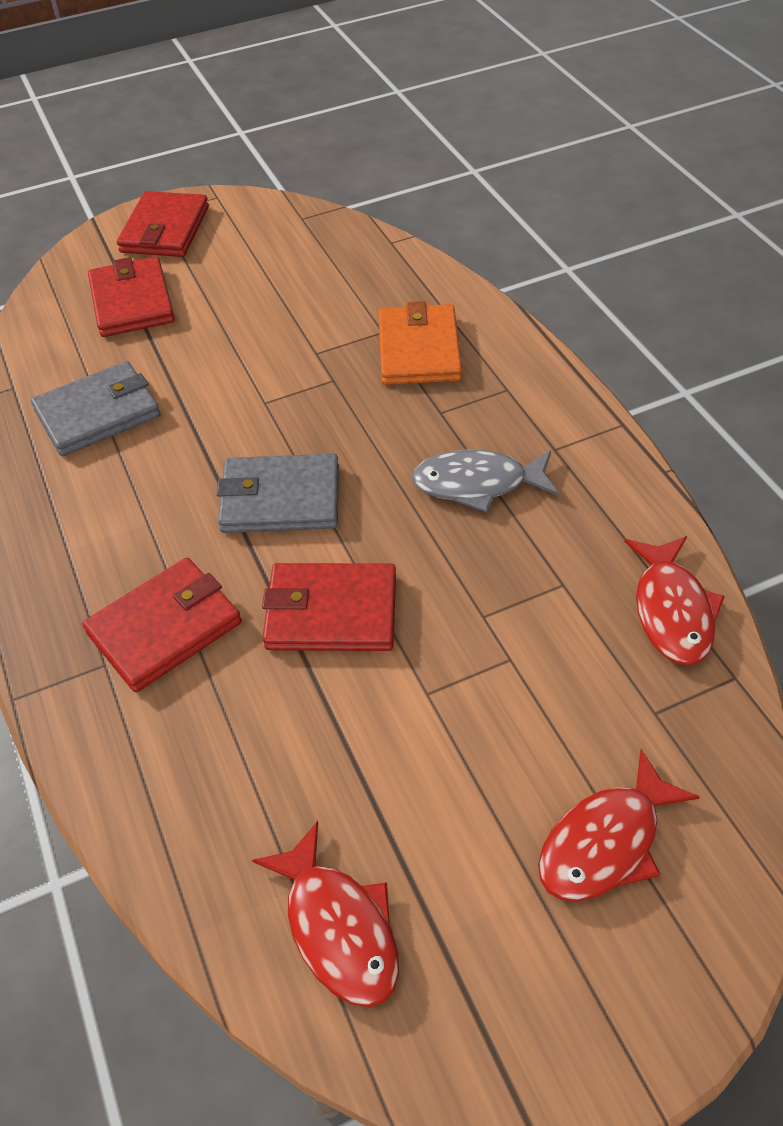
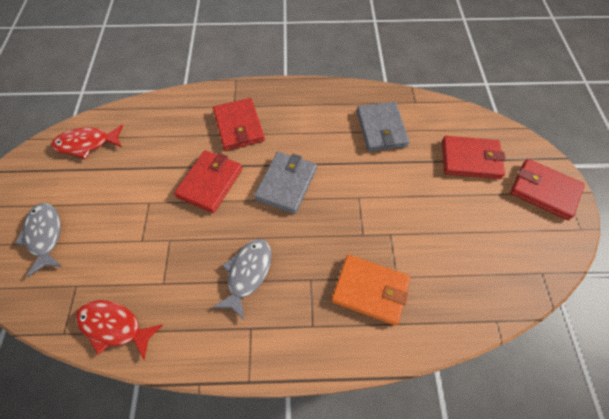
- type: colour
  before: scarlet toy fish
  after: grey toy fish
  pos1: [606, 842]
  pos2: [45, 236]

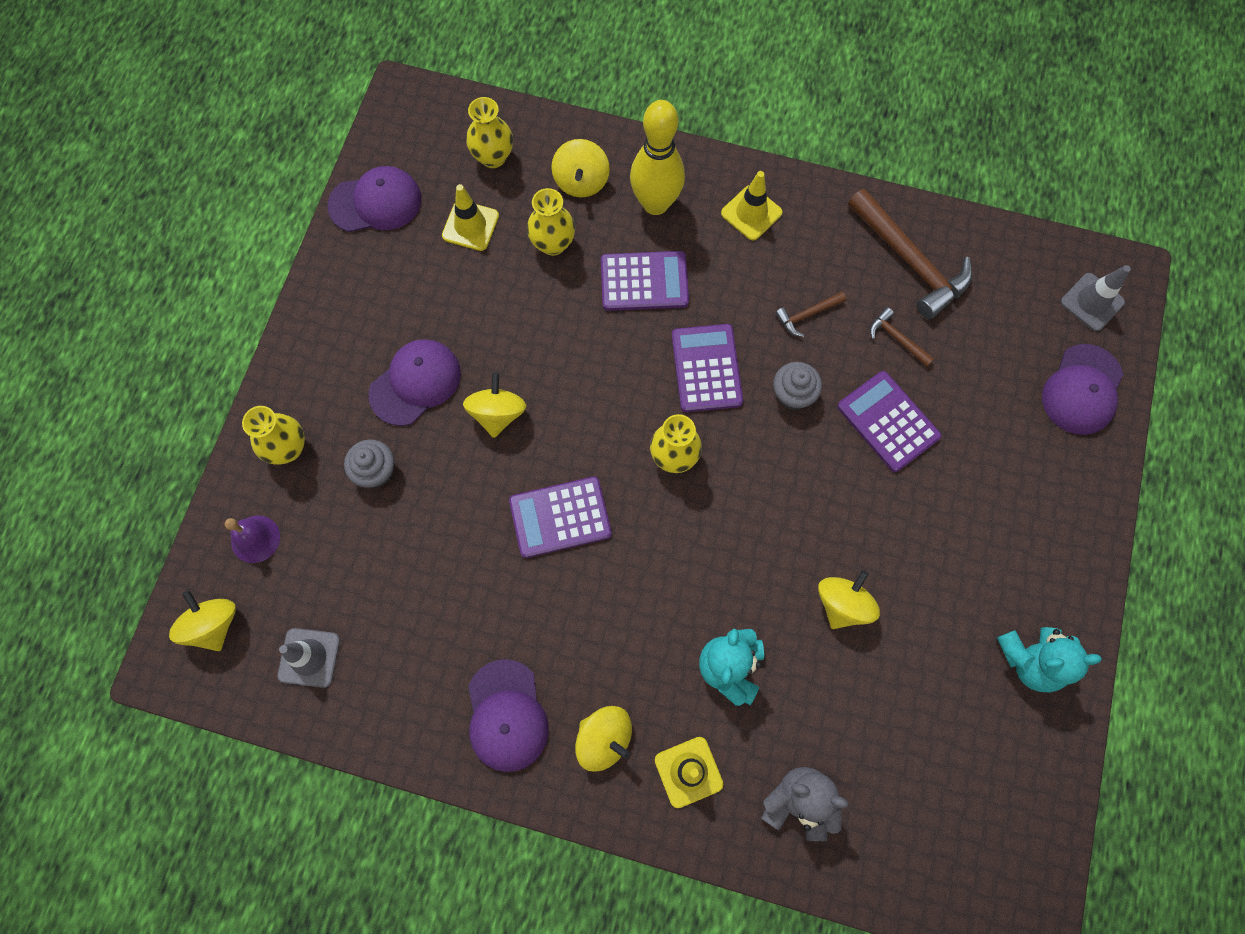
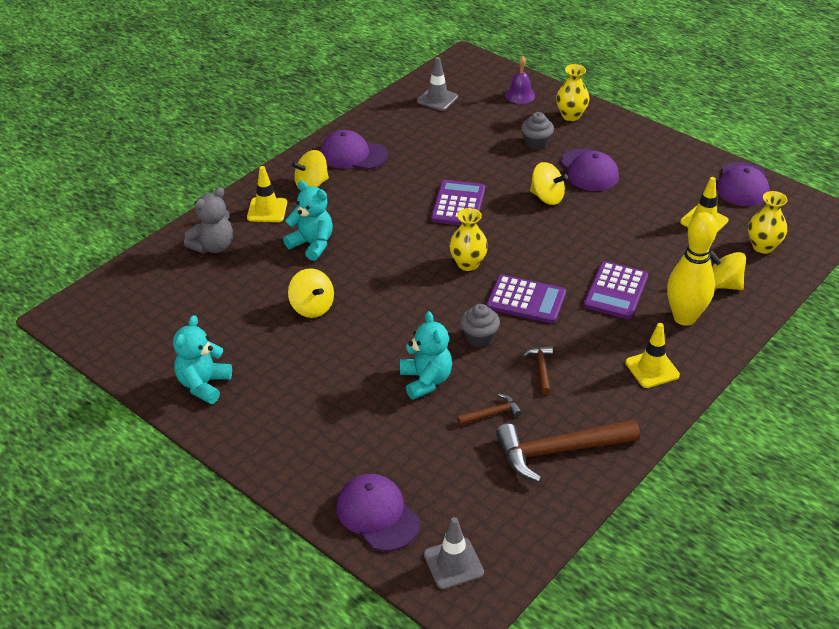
- type: missing
  before: golden tall vase
  pos1: [553, 244]
- type: exchanged
  before: purple pocket calculator
  after: turquoise teddy
  pos1: [888, 421]
  pos2: [426, 381]
- type: missing
  before: golden toy top
  pos1: [213, 625]

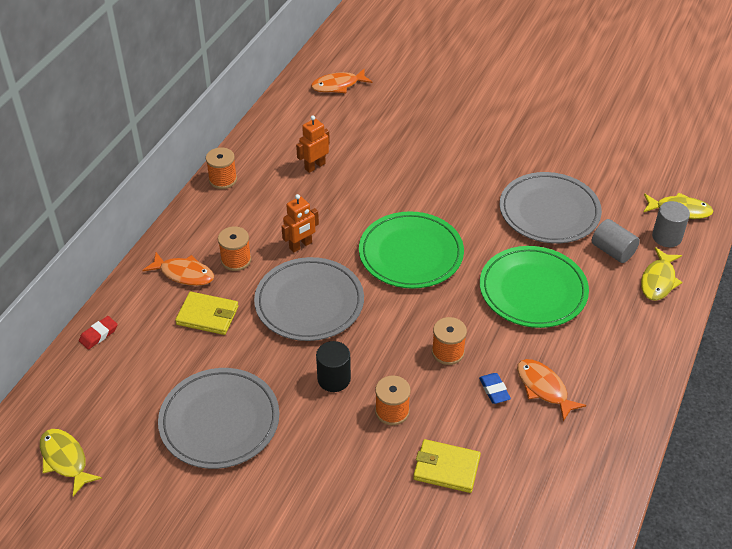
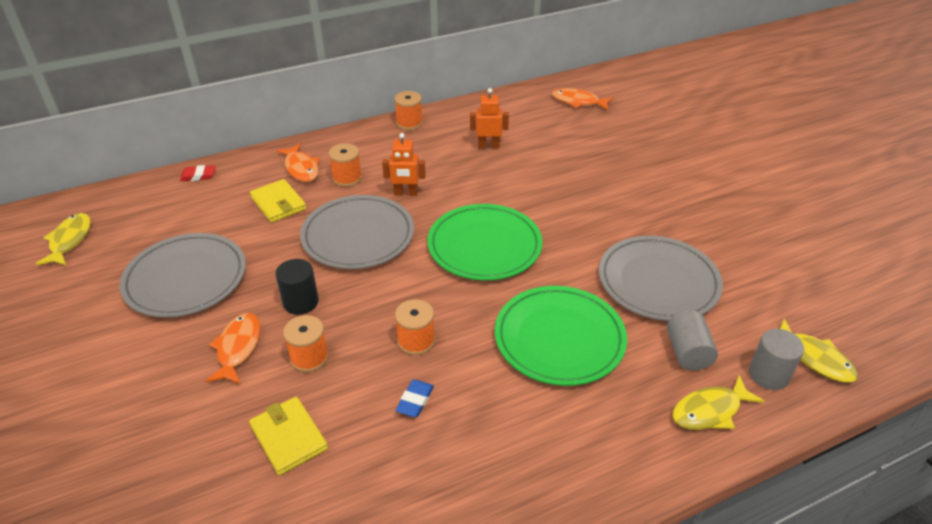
- type: relocated
  before: orange toy fish
  pos1: [543, 388]
  pos2: [238, 348]

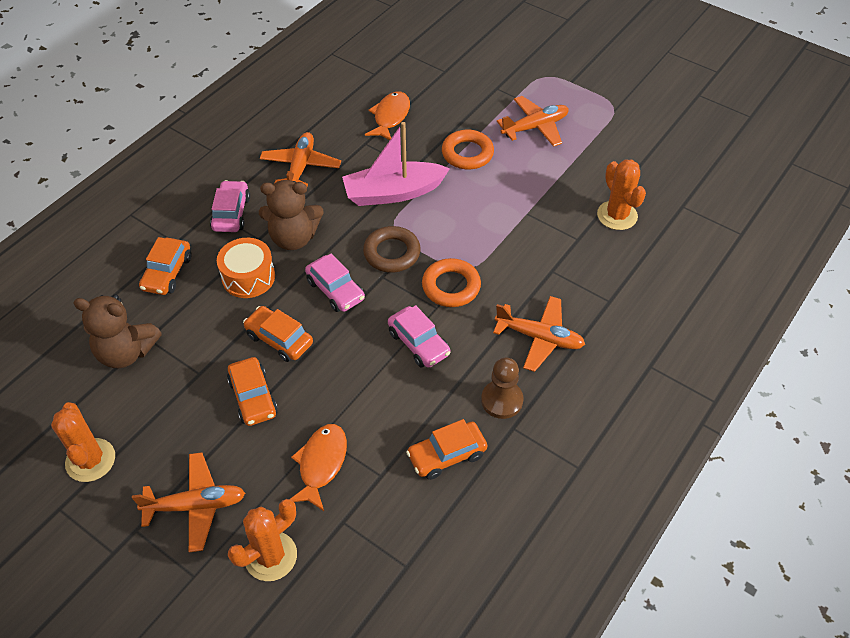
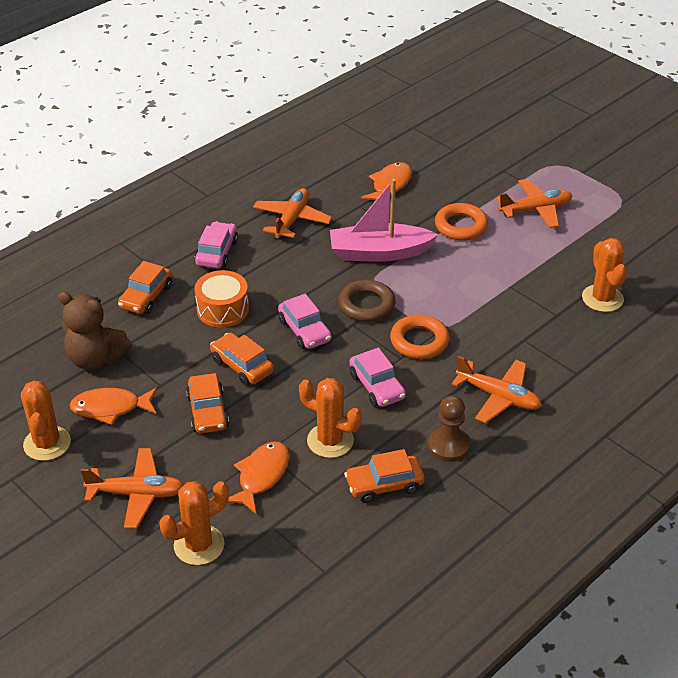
- type: missing
  before: brown teddy
  pos1: [293, 238]
- type: appeared
  after: orange prickly plant
  pos2: [330, 441]
- type: appeared
  after: orange toy fish
  pos2: [110, 408]

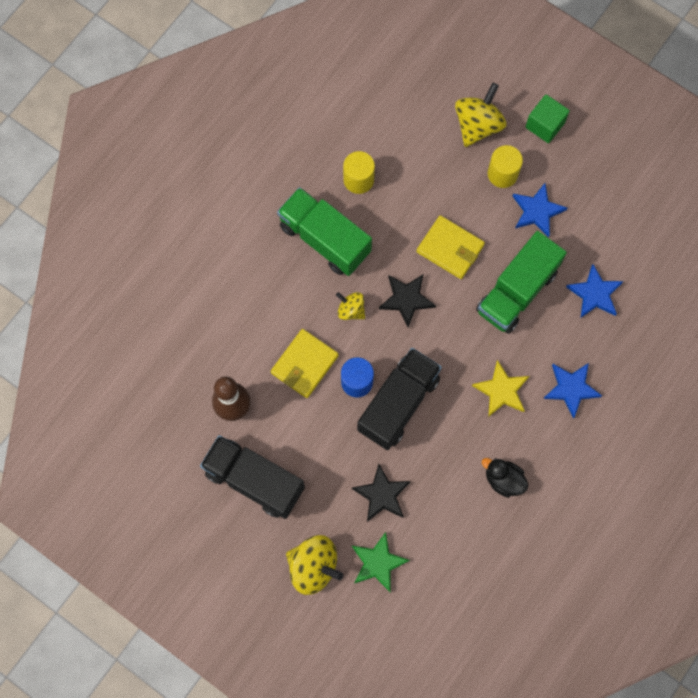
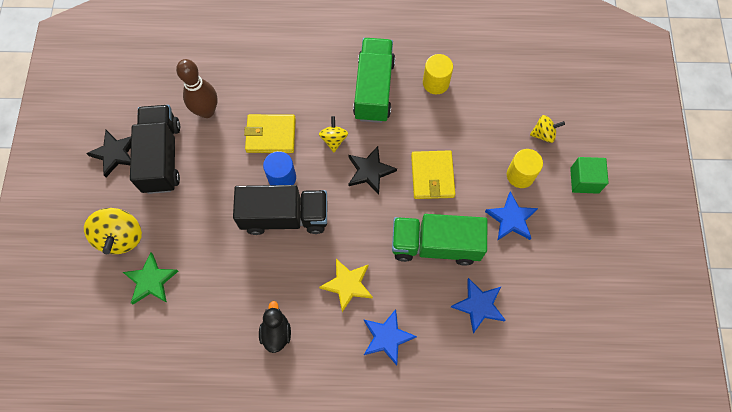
- type: size
  before: golden toy top
  pos1: [478, 125]
  pos2: [543, 134]
  scale: 0.57
- type: relocated
  before: black star
  pos1: [382, 495]
  pos2: [115, 153]

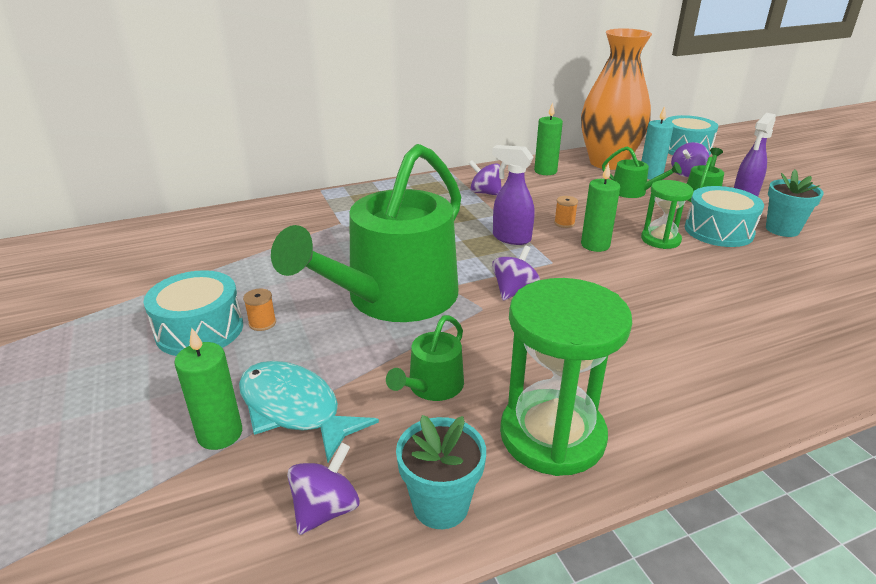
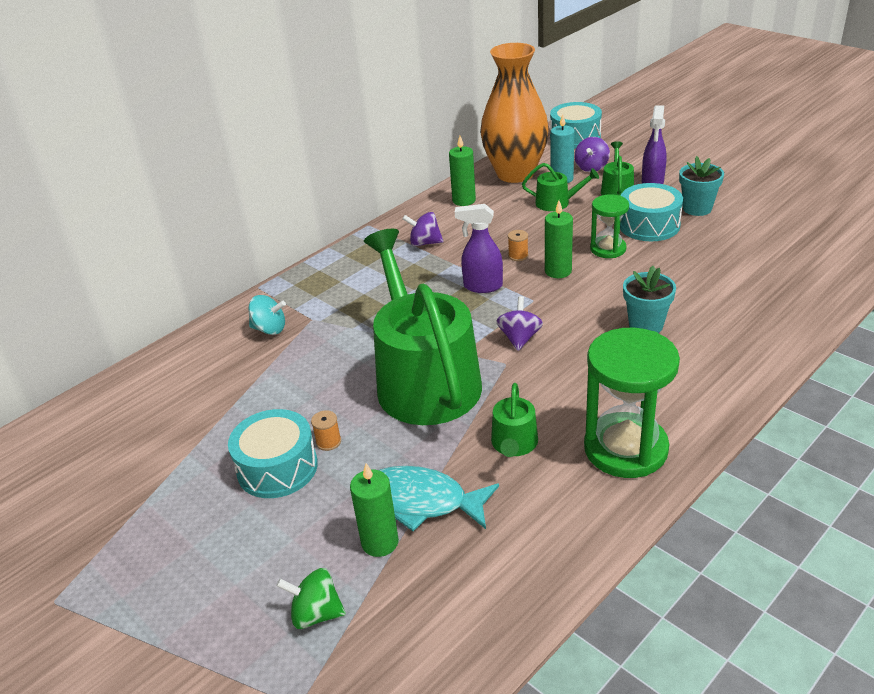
- type: spun
  before: emerald sprinkling can
  pos1: [394, 298]
  pos2: [424, 379]
  turn: 150
- type: relocated
  before: turquoise plant pot
  pos1: [441, 505]
  pos2: [646, 325]
- type: missing
  before: purple toy top
  pos1: [326, 509]
- type: appeared
  after: turquoise toy top
  pos2: [270, 329]
- type: appeared
  after: emerald toy top
  pos2: [316, 614]

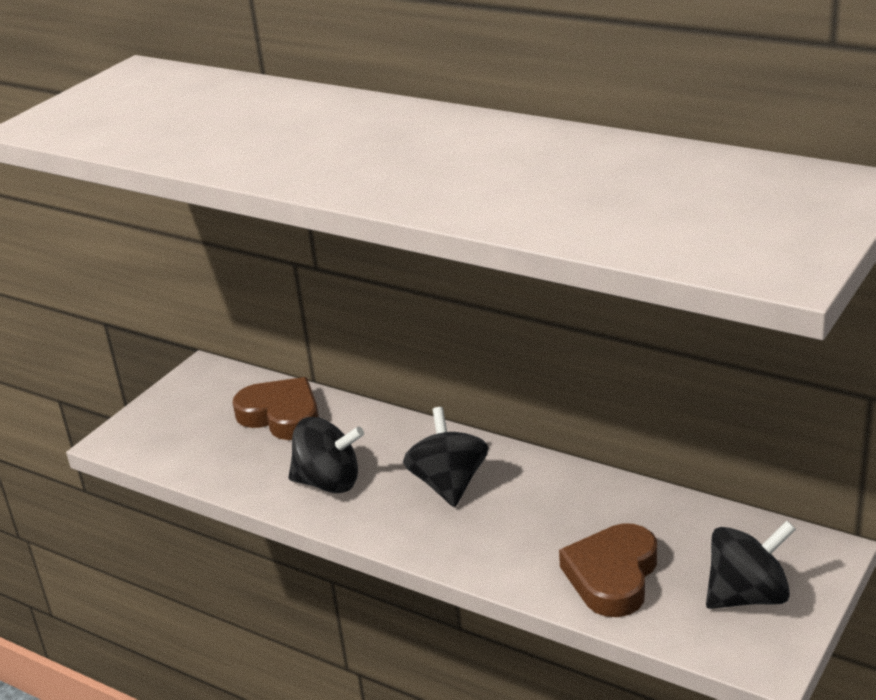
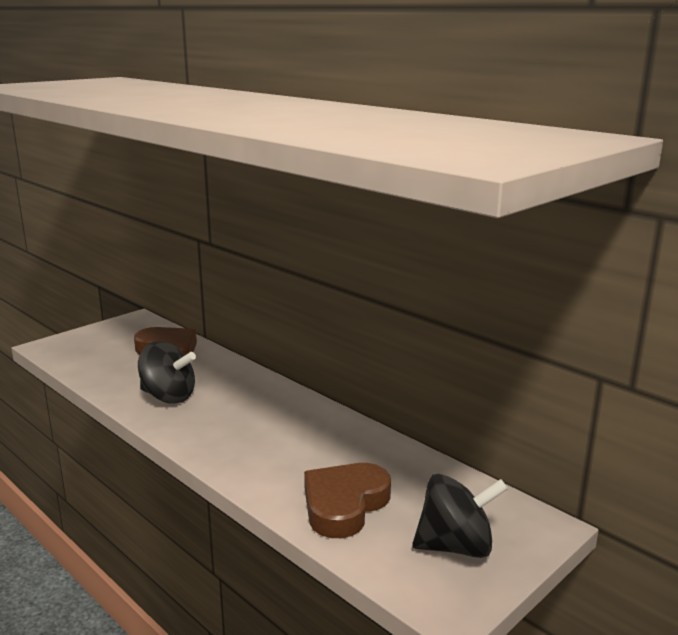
- type: missing
  before: black toy top
  pos1: [448, 484]

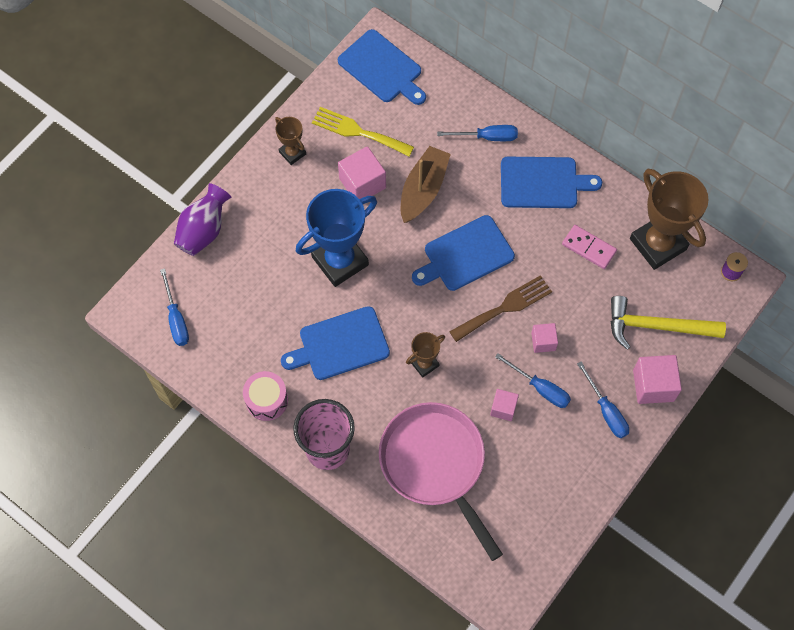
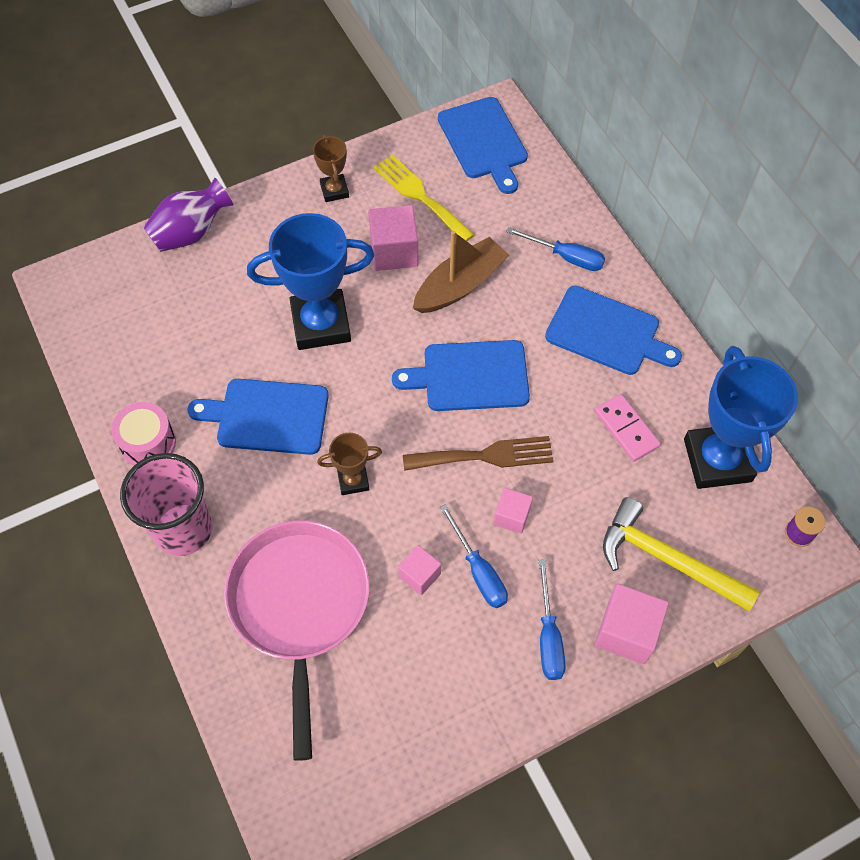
- type: colour
  before: brown trophy
  after: blue trophy
  pos1: [658, 244]
  pos2: [717, 460]
- type: missing
  before: blue flat screwdriver
  pos1: [176, 319]

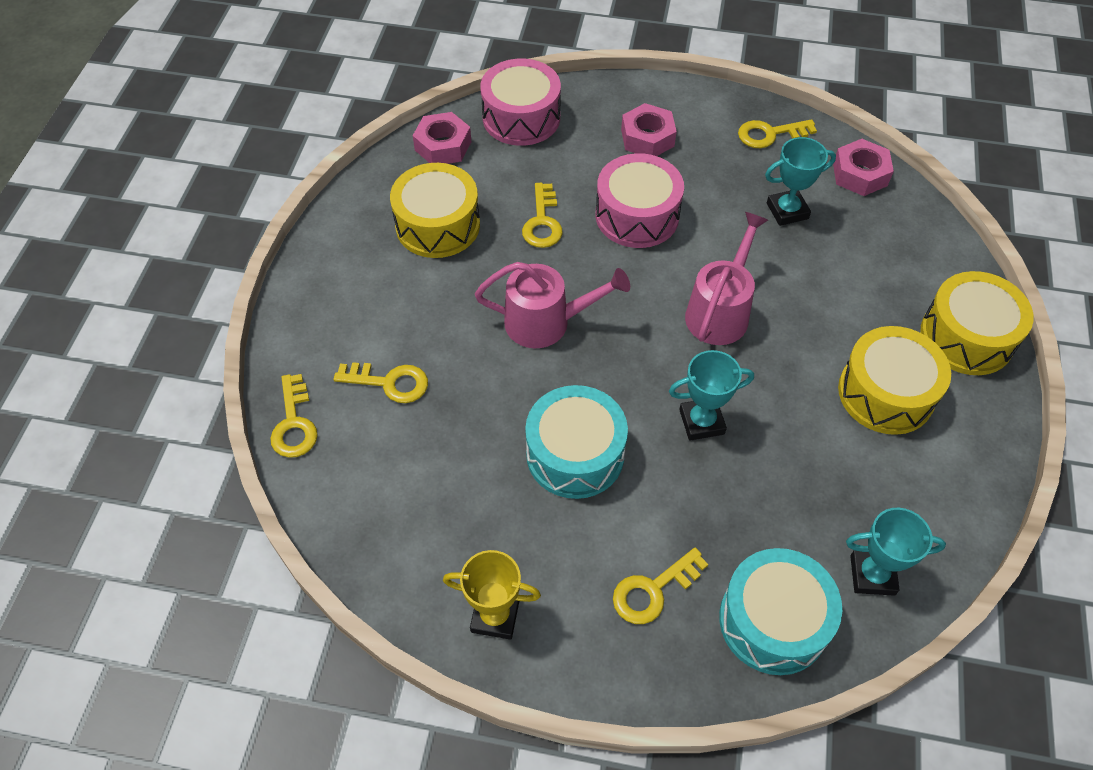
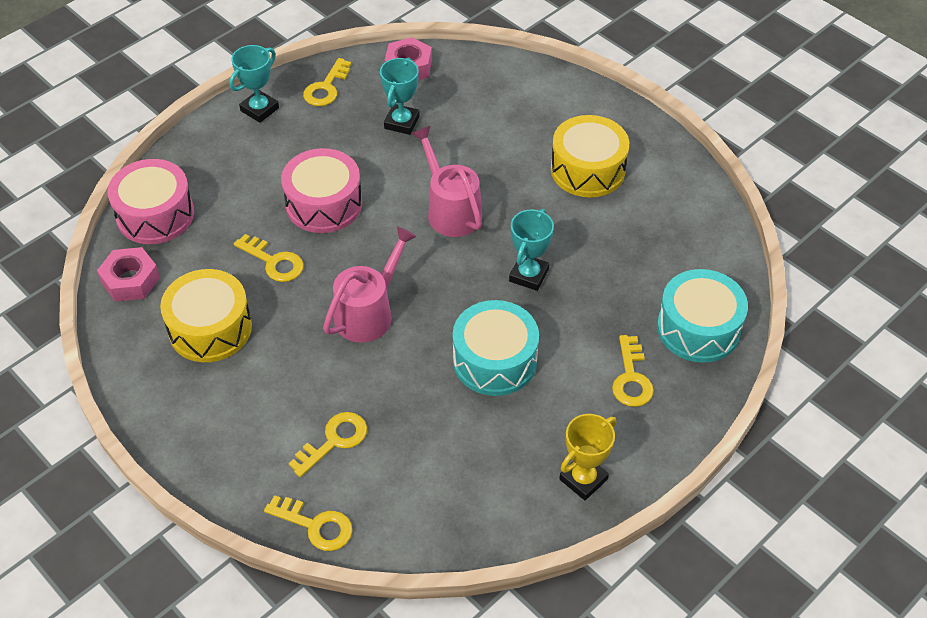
- type: missing
  before: pink hexagon nut
  pos1: [647, 138]
- type: missing
  before: golden toy drum
  pos1: [966, 337]
- type: relocated
  before: turquoise trophy
  pos1: [872, 575]
  pos2: [259, 109]

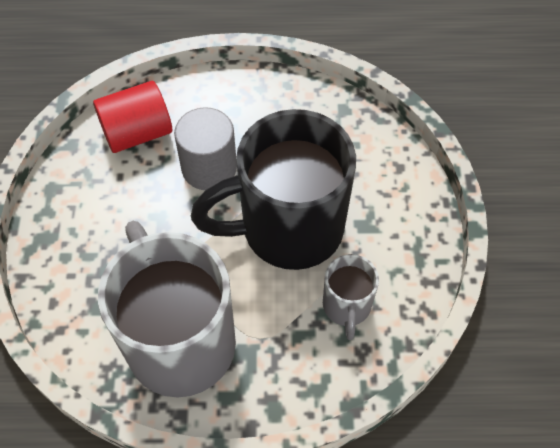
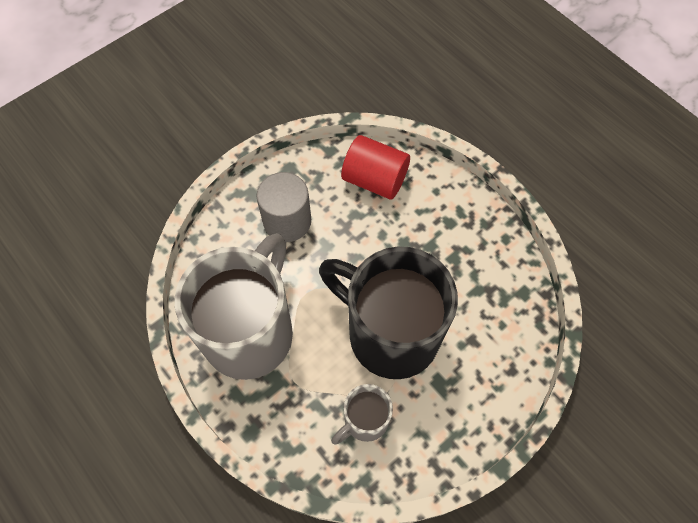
- type: relocated
  before: grey cylinder
  pos1: [209, 168]
  pos2: [287, 221]

